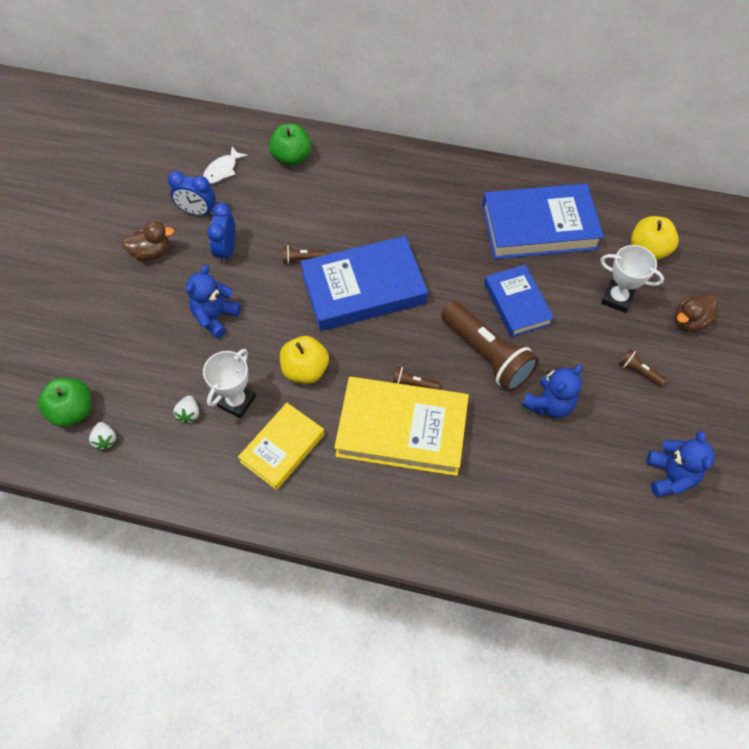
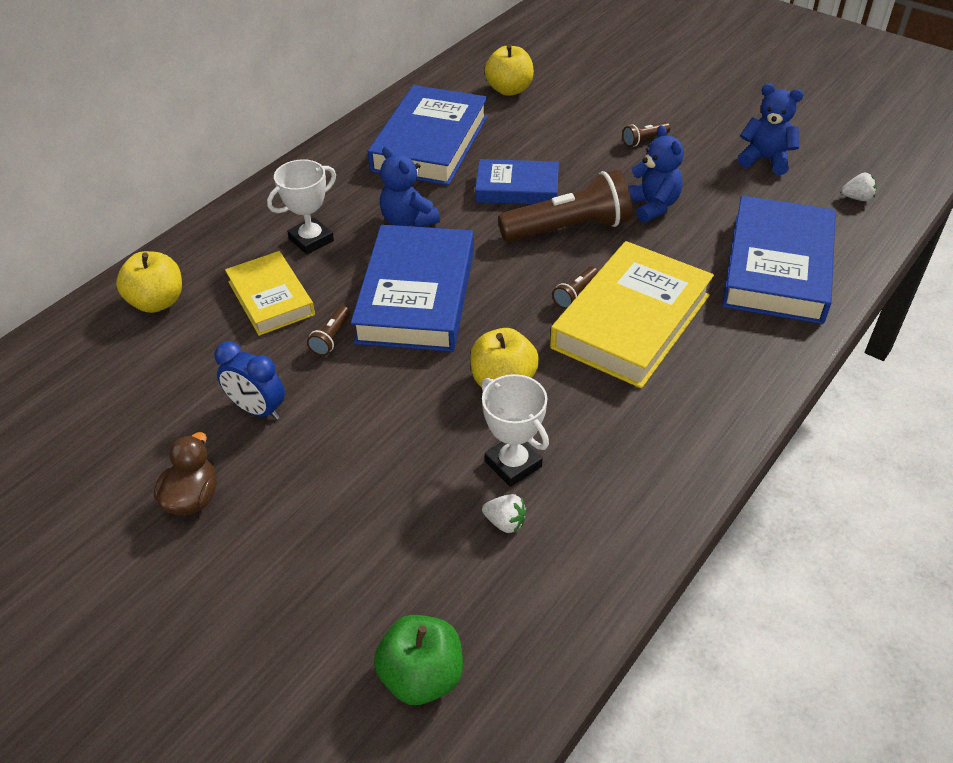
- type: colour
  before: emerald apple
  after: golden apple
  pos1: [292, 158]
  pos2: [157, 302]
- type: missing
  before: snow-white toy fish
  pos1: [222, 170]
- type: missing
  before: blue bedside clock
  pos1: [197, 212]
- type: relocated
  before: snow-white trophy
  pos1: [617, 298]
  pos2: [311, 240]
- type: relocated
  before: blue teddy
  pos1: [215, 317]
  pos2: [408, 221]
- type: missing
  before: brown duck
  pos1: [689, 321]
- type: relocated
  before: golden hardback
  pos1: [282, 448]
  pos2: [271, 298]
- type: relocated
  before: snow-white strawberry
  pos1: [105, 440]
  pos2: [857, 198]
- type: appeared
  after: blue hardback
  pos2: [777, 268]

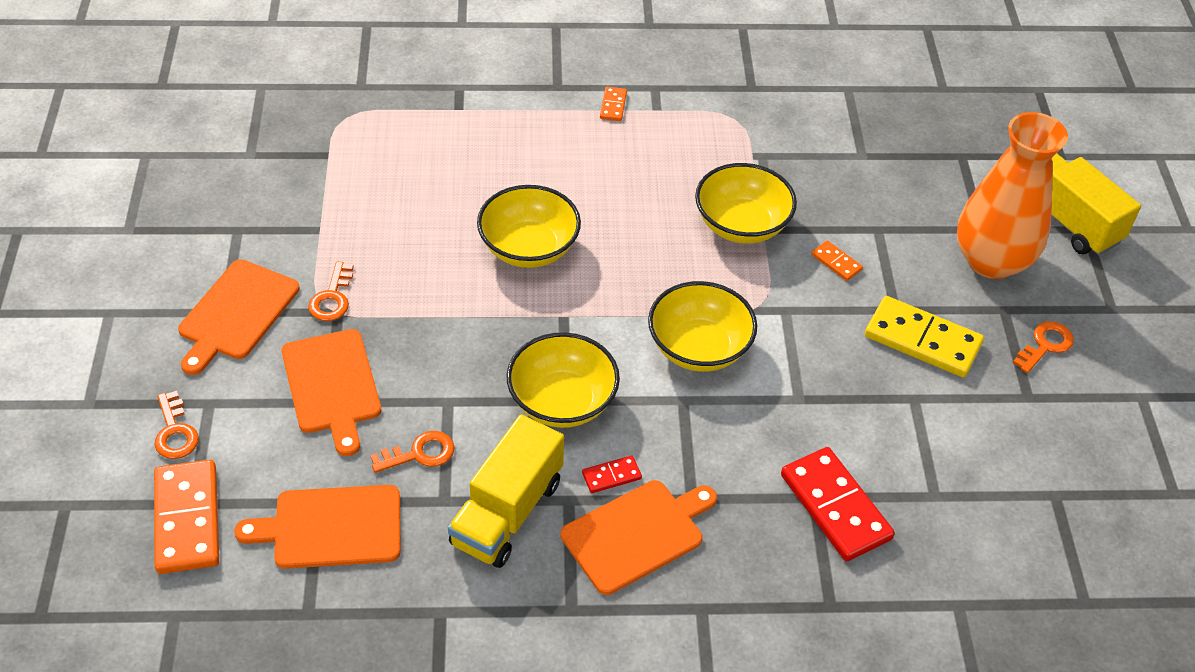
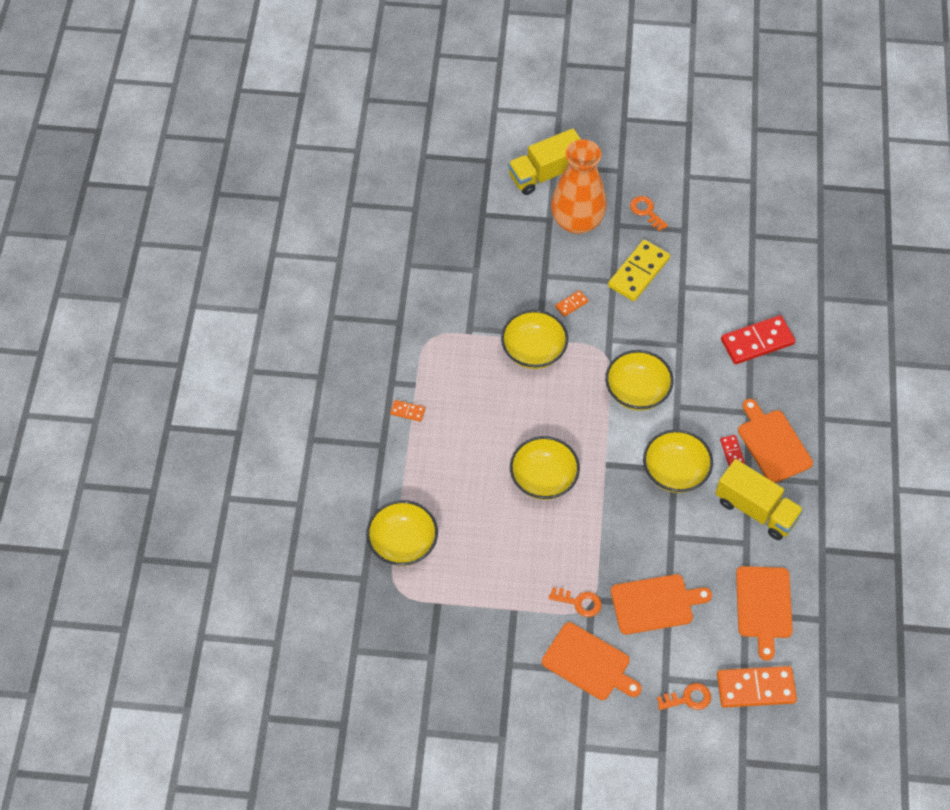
- type: missing
  before: orange key
  pos1: [420, 453]
- type: appeared
  after: golden serving bowl
  pos2: [403, 543]

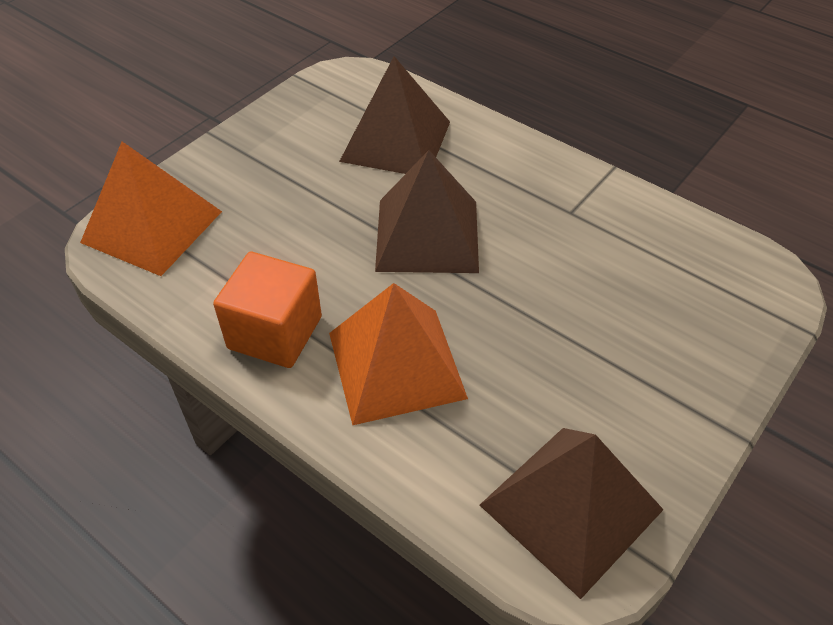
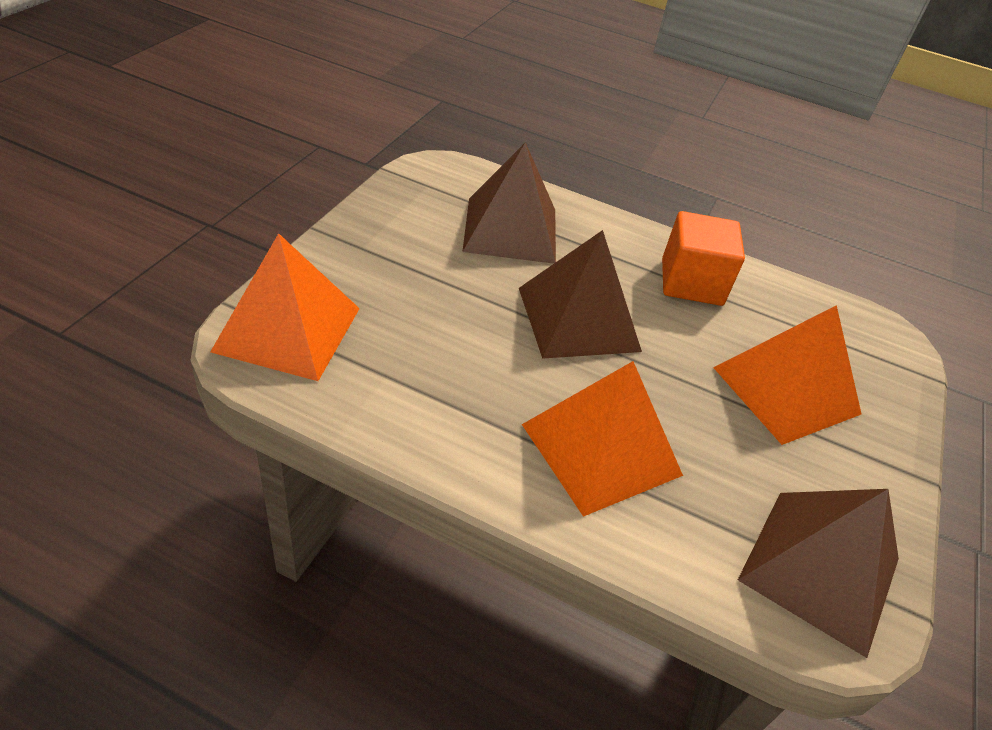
- type: relocated
  before: orange cube
  pos1: [275, 332]
  pos2: [691, 282]
- type: appeared
  after: orange solid pyramid
  pos2: [786, 390]

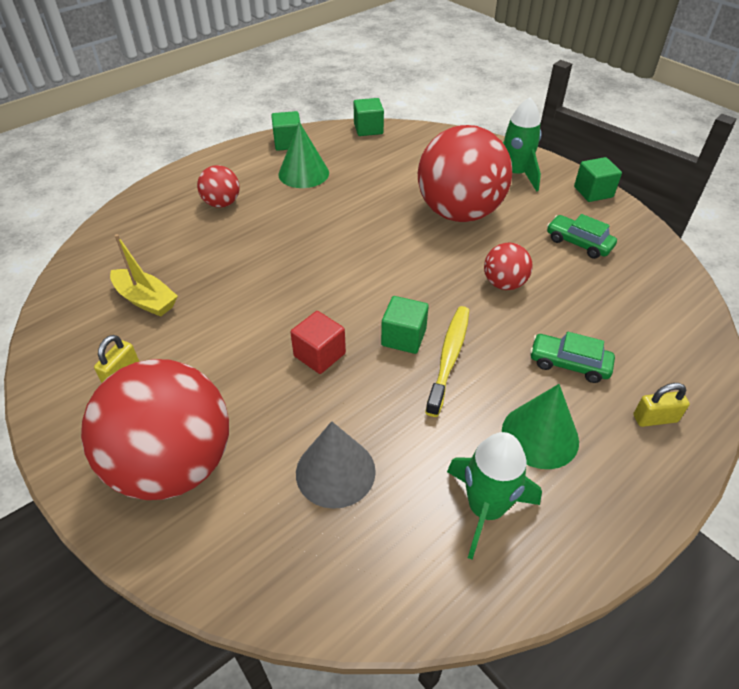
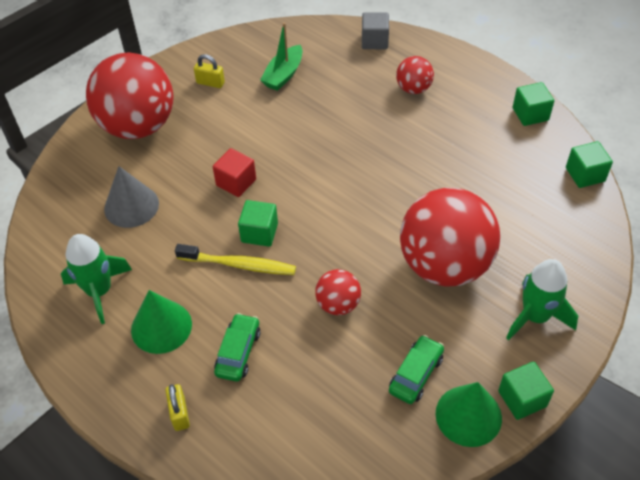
- type: relocated
  before: emerald cone shape
  pos1: [303, 173]
  pos2: [468, 415]
- type: colour
  before: golden boat
  after: emerald boat
  pos1: [146, 300]
  pos2: [283, 75]
- type: appeared
  after: grey cube
  pos2: [374, 41]

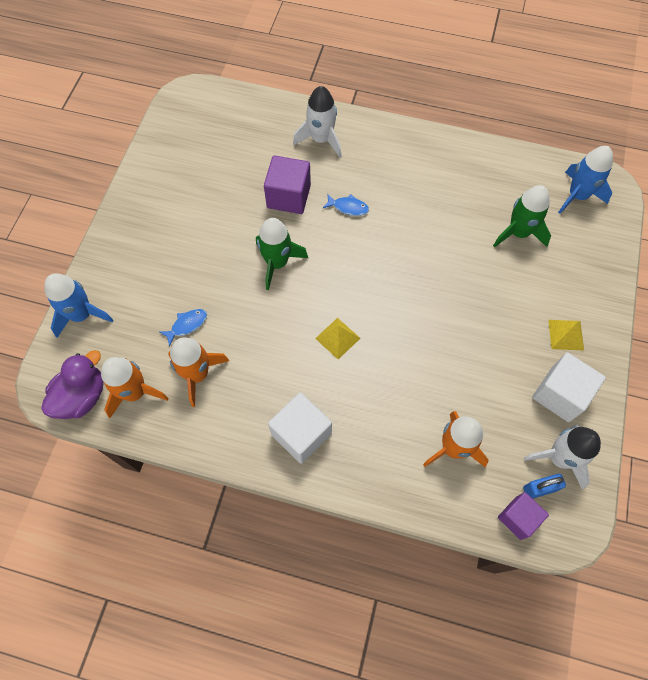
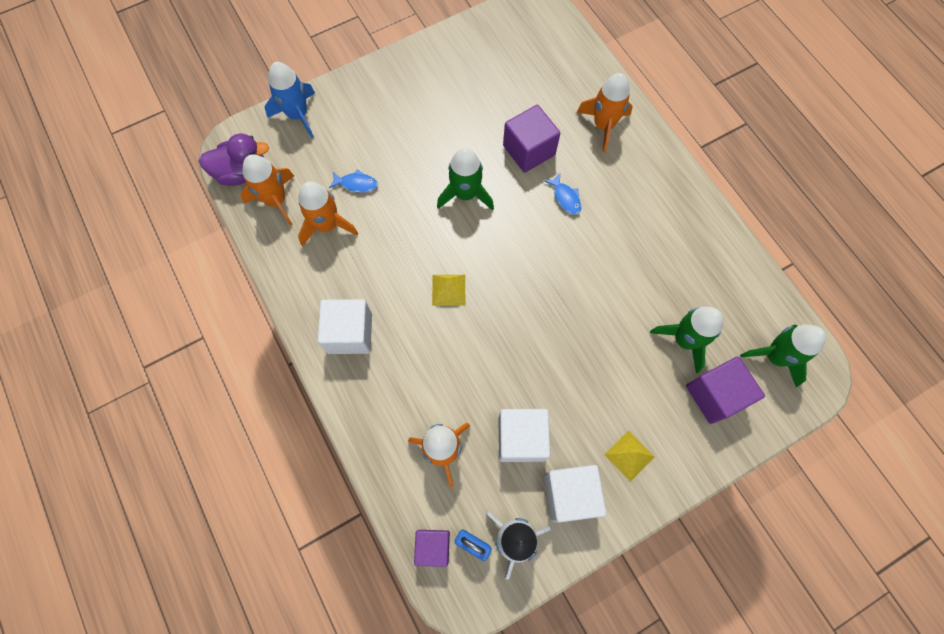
- type: colour
  before: snow-white toy rocket
  after: orange toy rocket
  pos1: [321, 139]
  pos2: [603, 125]
- type: colour
  before: blue toy rocket
  after: emerald toy rocket
  pos1: [577, 195]
  pos2: [775, 356]
- type: appeared
  after: purple cube
  pos2: [715, 395]
- type: appeared
  after: snow-white cube
  pos2: [521, 438]

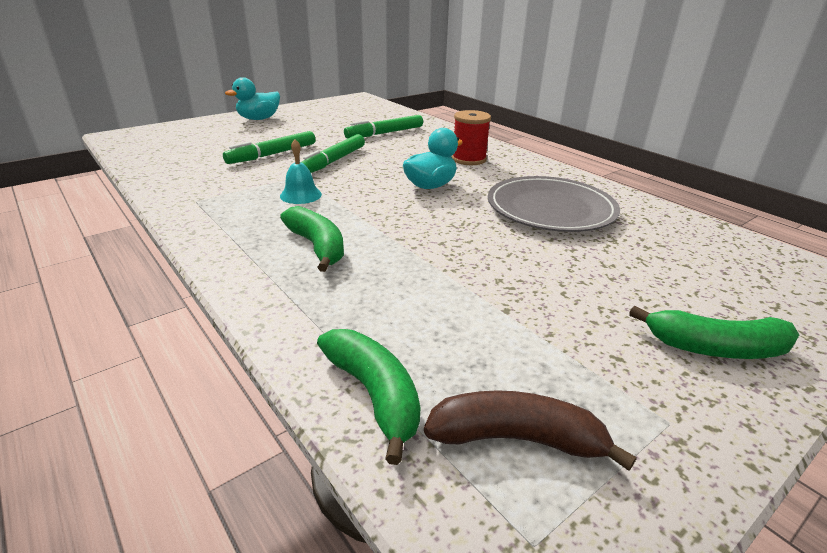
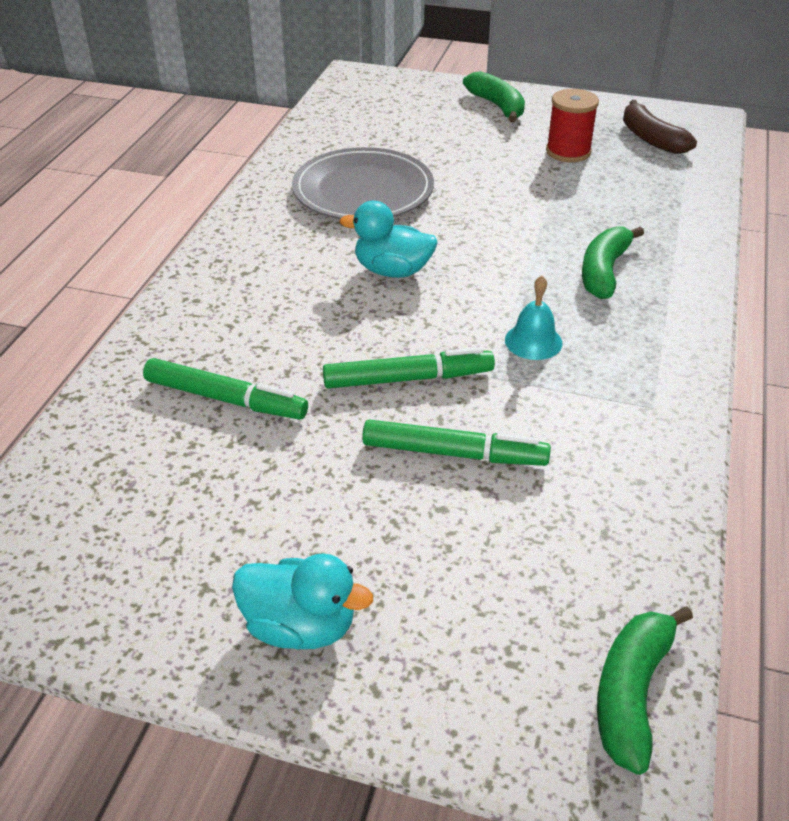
- type: relocated
  before: scarlet spool
  pos1: [469, 159]
  pos2: [568, 152]
- type: relocated
  before: emerald banana fruit
  pos1: [374, 395]
  pos2: [631, 692]

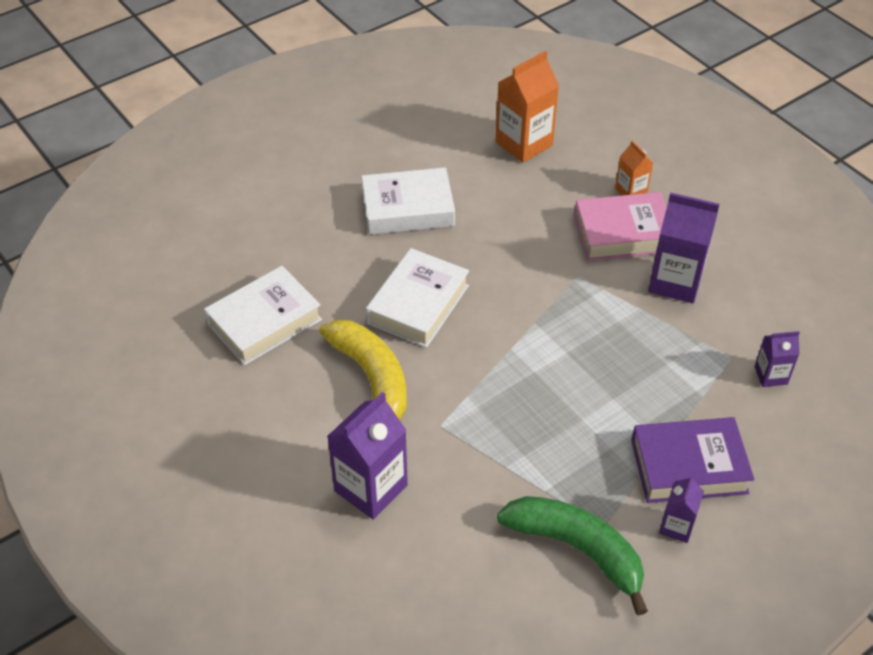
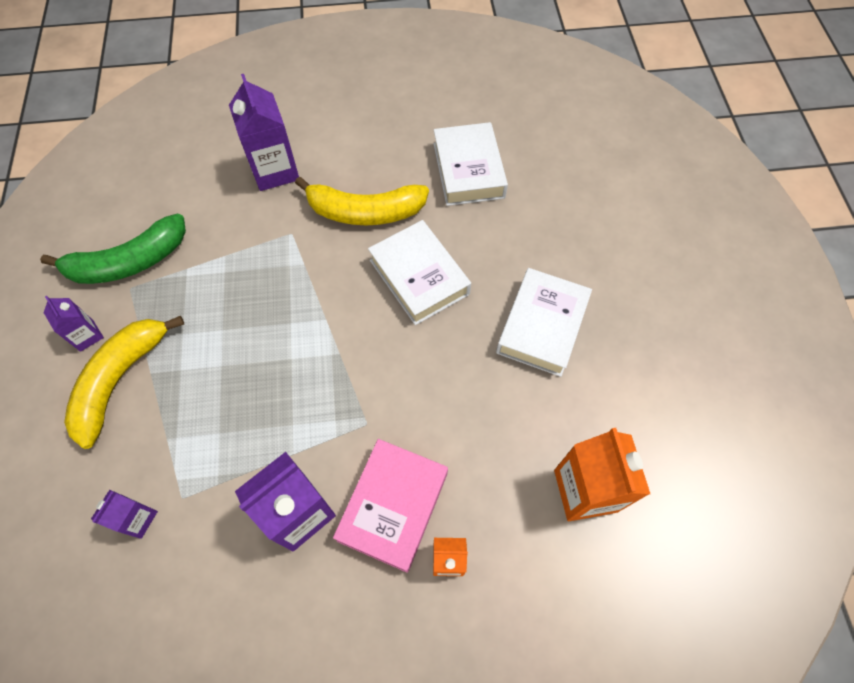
- type: exchanged
  before: purple hardback
  after: golden banana fruit
  pos1: [689, 466]
  pos2: [120, 379]

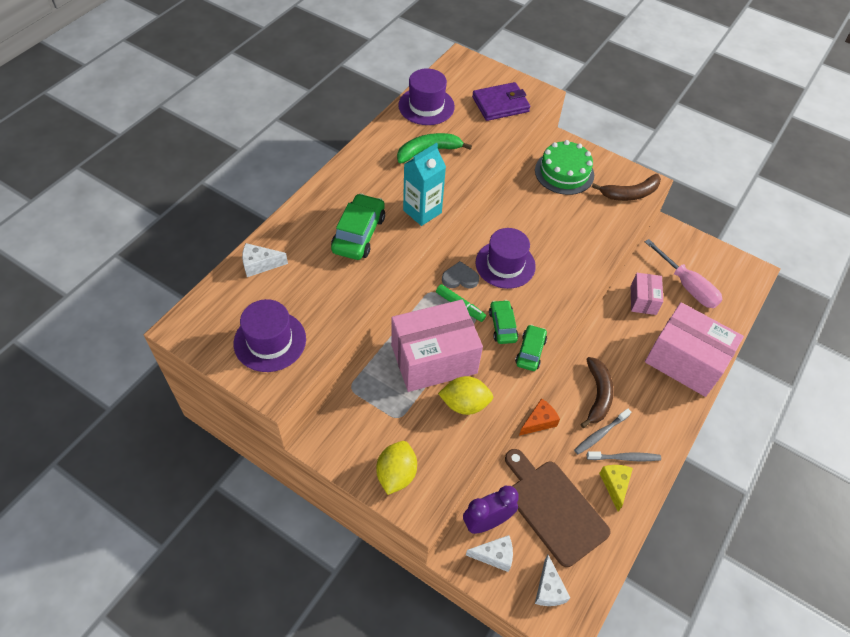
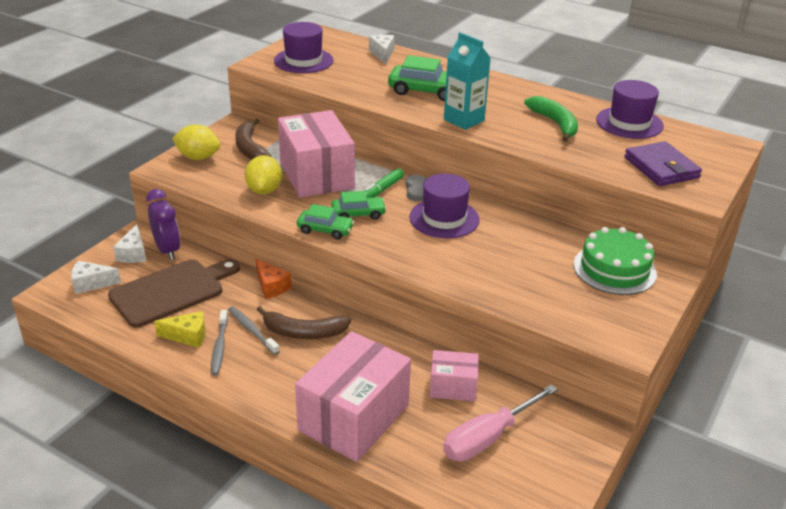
- type: relocated
  before: brown banana fruit
  pos1: [630, 194]
  pos2: [250, 148]

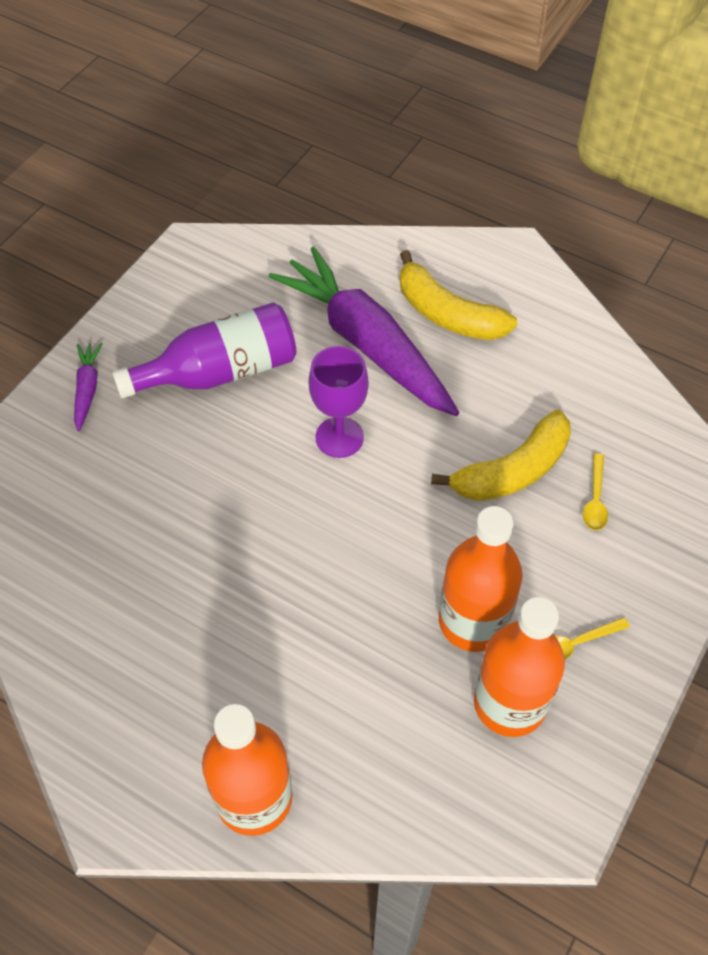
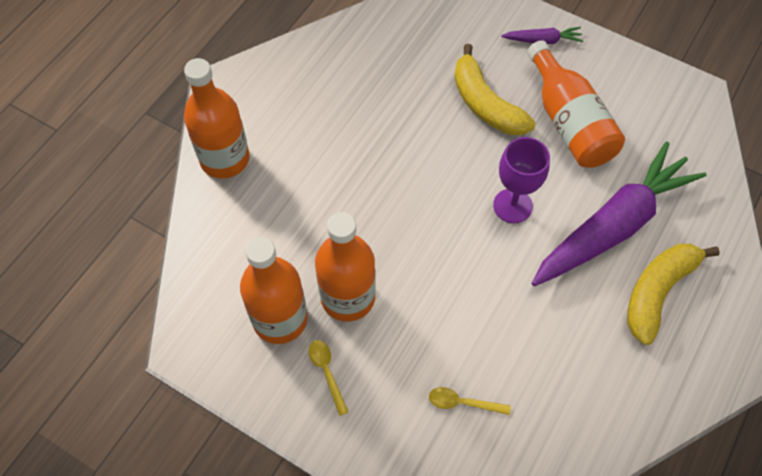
- type: colour
  before: purple bottle
  after: orange bottle
  pos1: [220, 372]
  pos2: [569, 122]
- type: relocated
  before: golden banana fruit
  pos1: [512, 471]
  pos2: [485, 104]

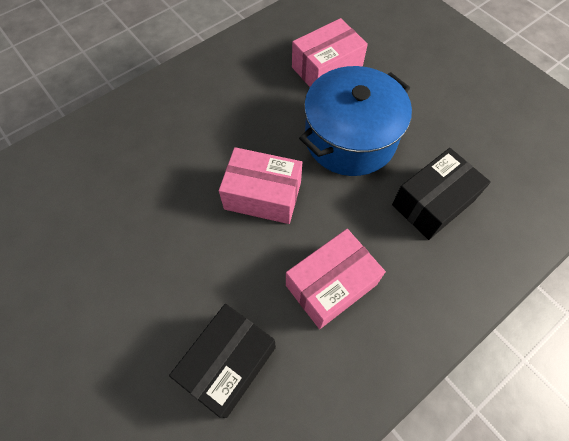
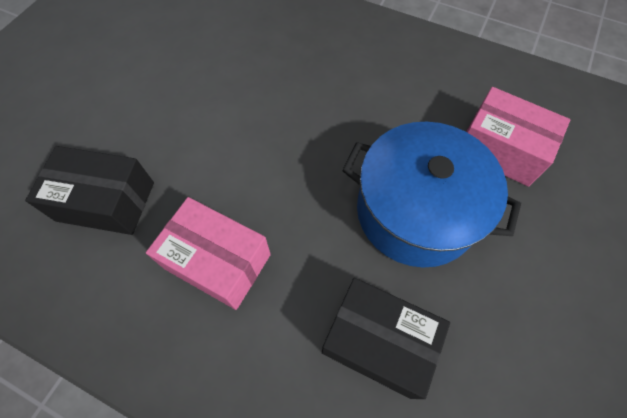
- type: missing
  before: pink parcel
  pos1: [263, 195]

